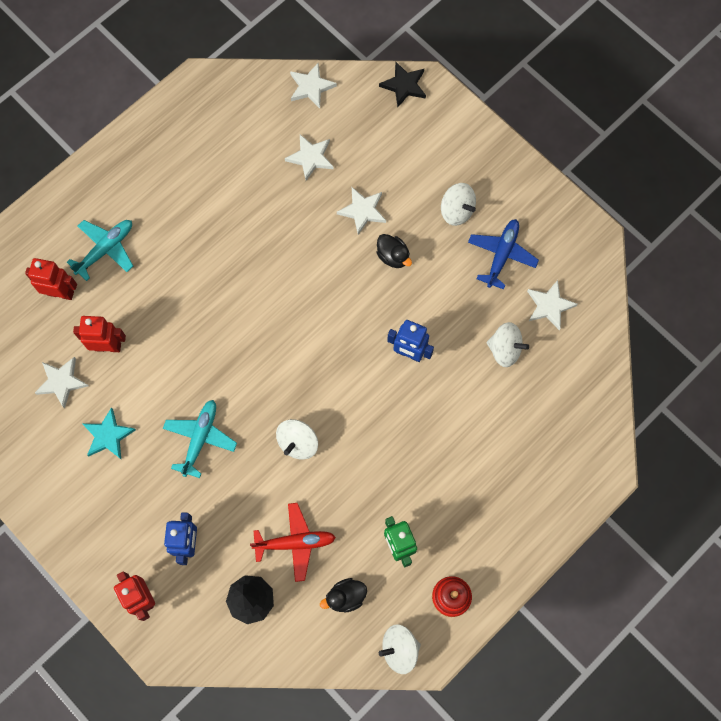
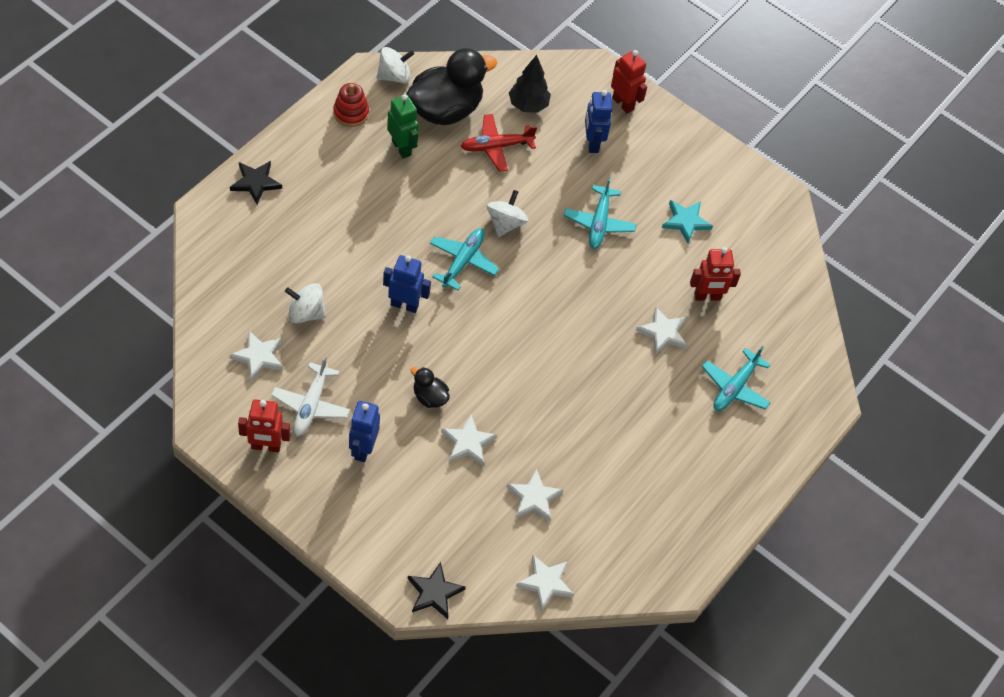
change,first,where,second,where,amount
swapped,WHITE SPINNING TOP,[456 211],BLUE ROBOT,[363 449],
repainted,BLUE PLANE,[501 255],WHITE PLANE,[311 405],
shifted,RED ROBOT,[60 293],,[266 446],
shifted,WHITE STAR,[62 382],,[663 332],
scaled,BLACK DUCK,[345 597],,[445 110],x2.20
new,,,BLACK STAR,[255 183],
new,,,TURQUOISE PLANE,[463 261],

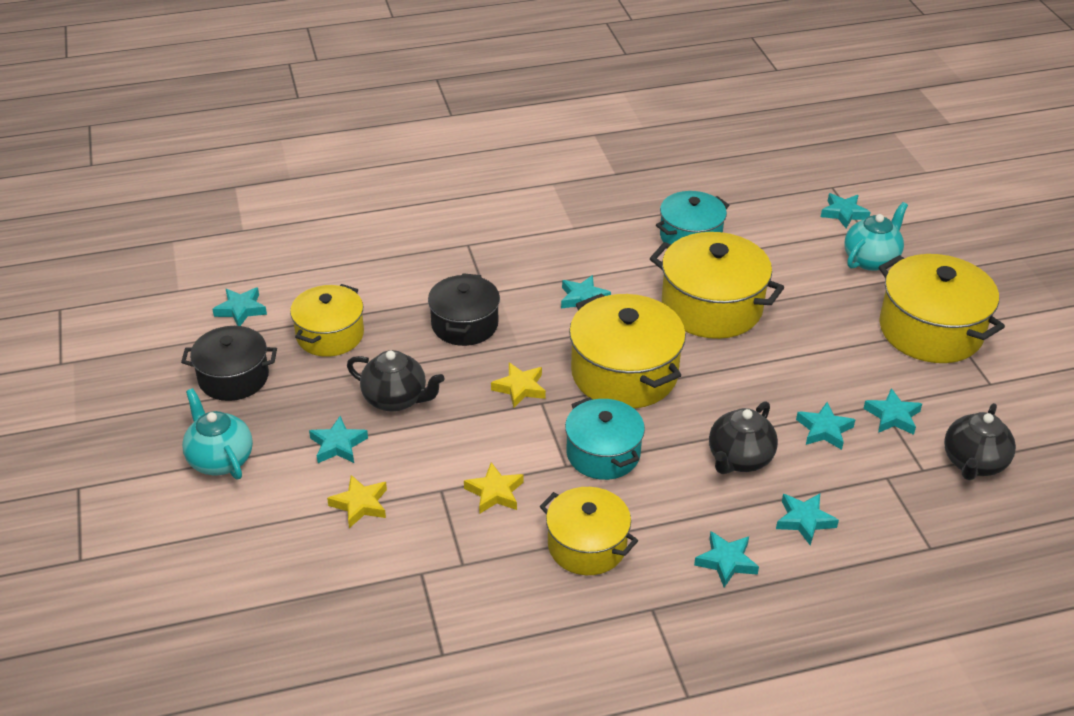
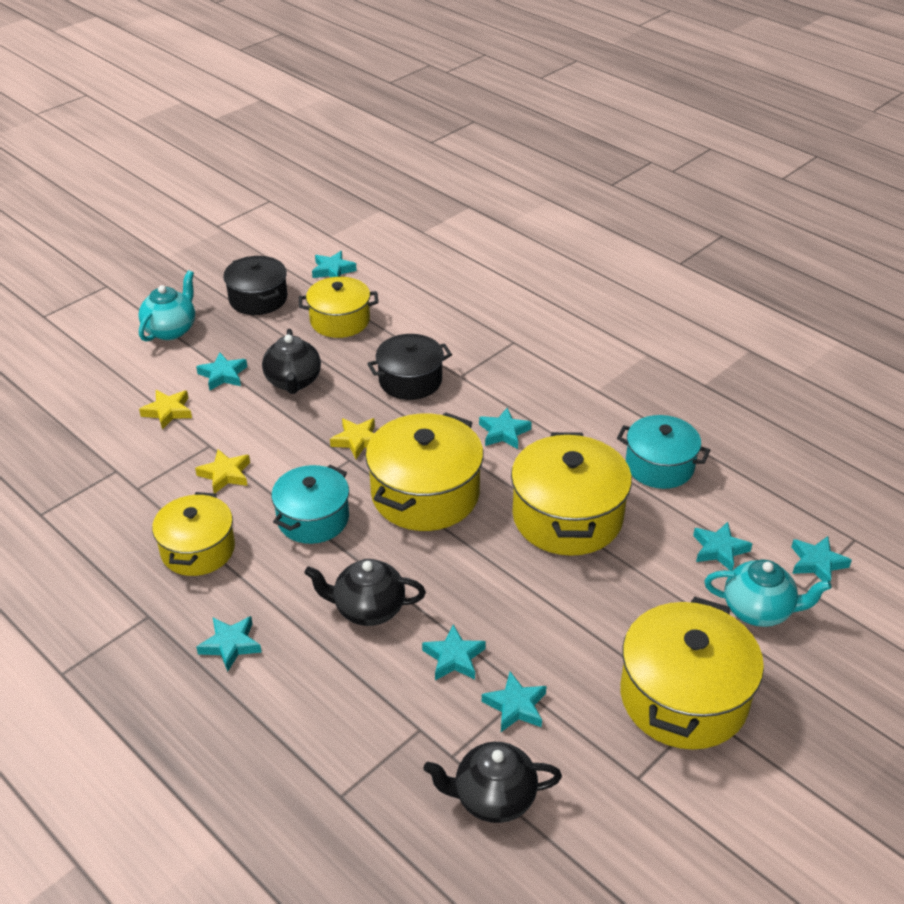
change,first,where,second,where,amount
shifted,TURQUOISE STAR,[804 520],,[719 550],

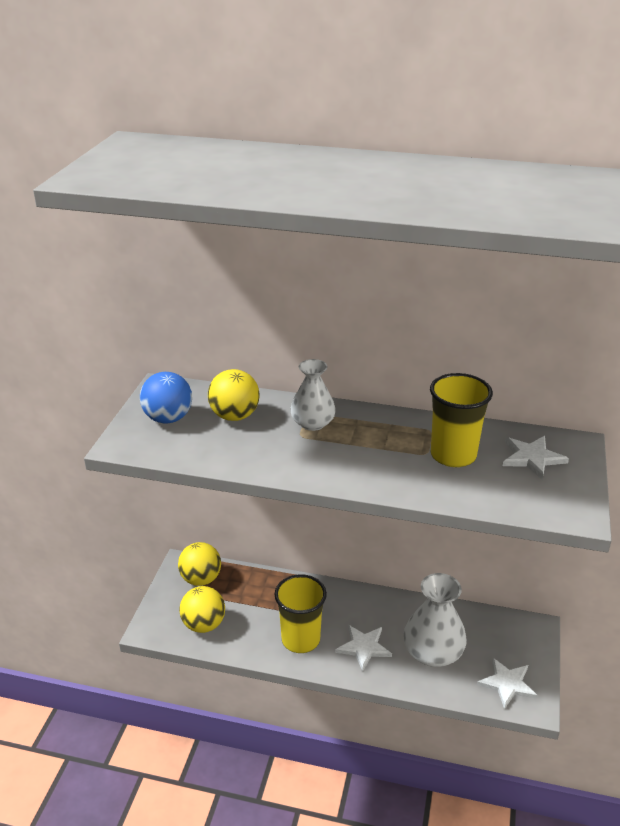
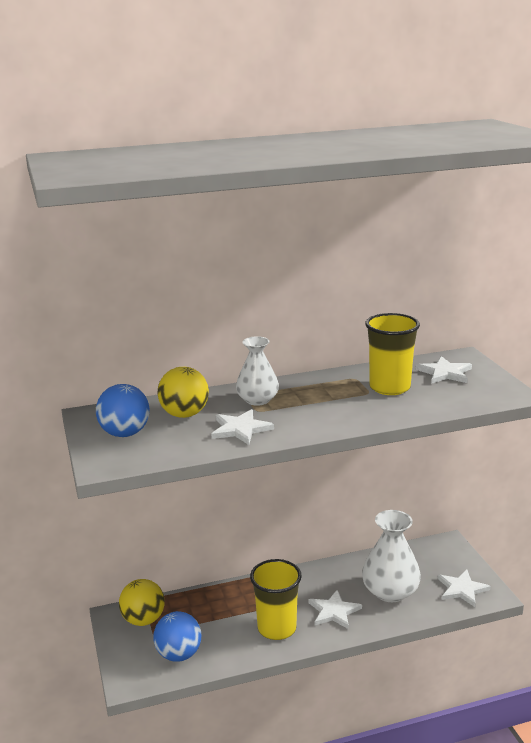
change,first,where,second,where,amount
repainted,YELLOW BALL,[204 624],BLUE BALL,[179 654],
new,,,WHITE STAR,[240 429],

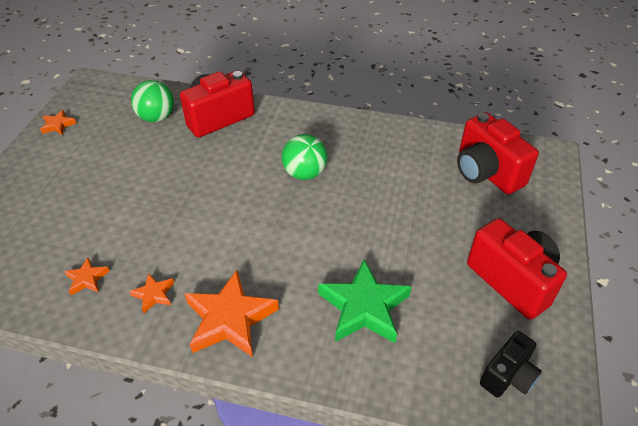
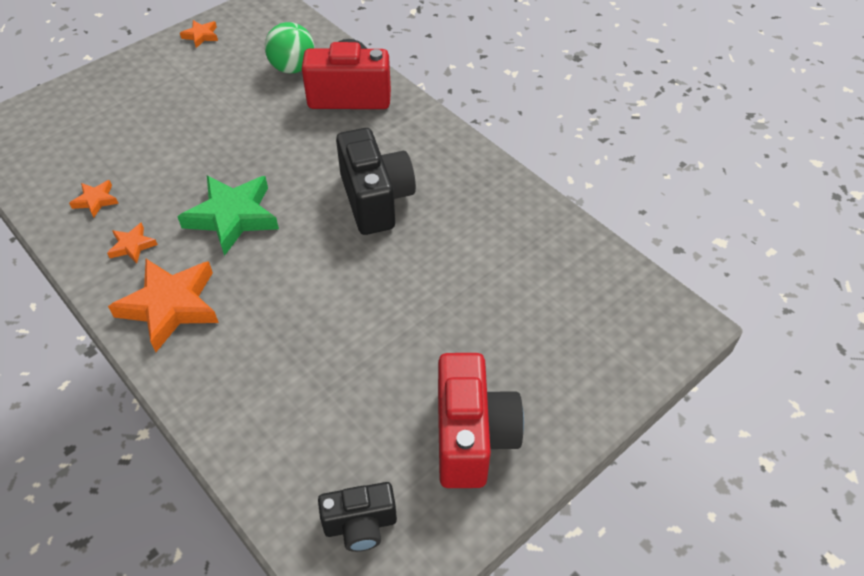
change,first,where,second,where,amount
gone,RED CAMERA,[486 172],,,
swapped,GREEN BALL,[304 173],BLACK CAMERA,[375 200],
shifted,GREEN STAR,[364 307],,[232 217],

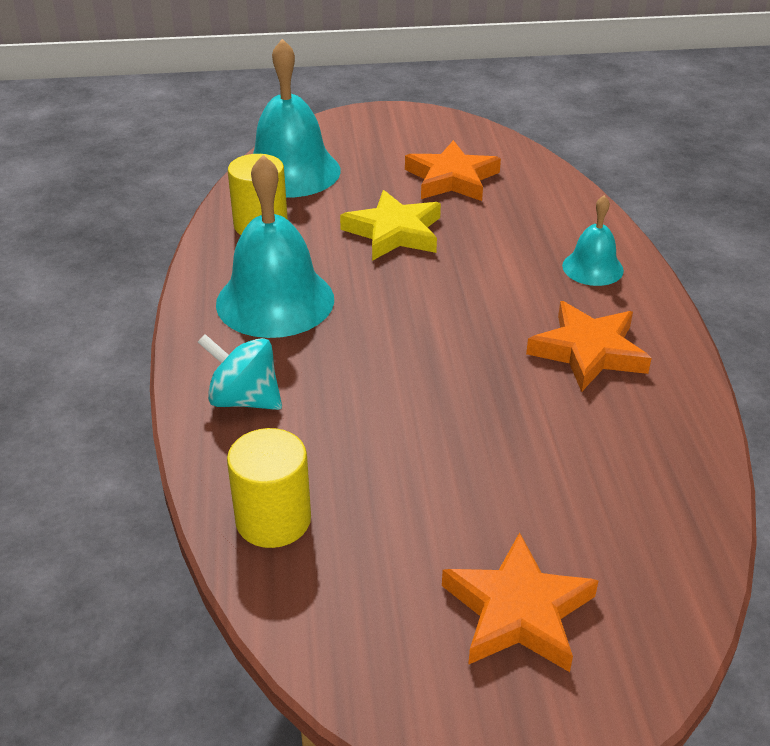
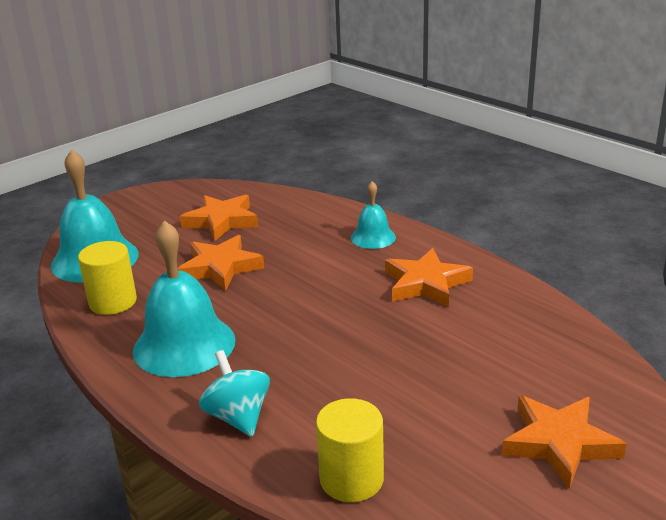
change,first,where,second,where,amount
repainted,YELLOW STAR,[394 232],ORANGE STAR,[220 268],
rotated,TURQUOISE SPINNING TOP,[244 399],,[238 417],75 degrees clockwise

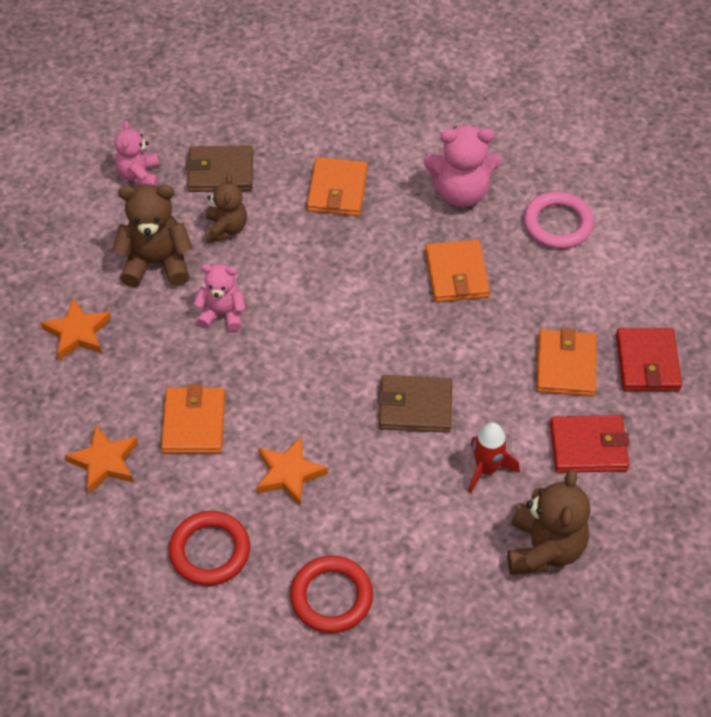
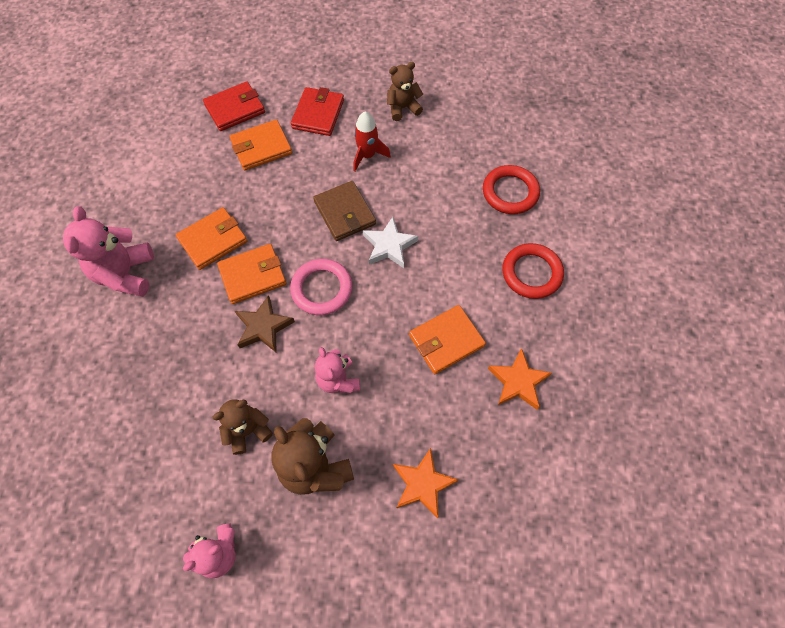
change,first,where,second,where,amount
rotated,PINK TEDDY BEAR,[460 192],,[126 274],150 degrees counterclockwise
gone,BROWN WALLET,[220 172],,,
shifted,ORANGE WALLET,[337 190],,[253 275],
shifted,PINK RING,[557 224],,[322 289],
rotated,RED WALLET,[588 447],,[318 114],45 degrees clockwise
gone,ORANGE STAR,[289 473],,,
scaled,BROWN TEDDY BEAR,[544 548],,[403 108],x0.65
new,,,WHITE STAR,[389 246],
new,,,BROWN STAR,[263 327],

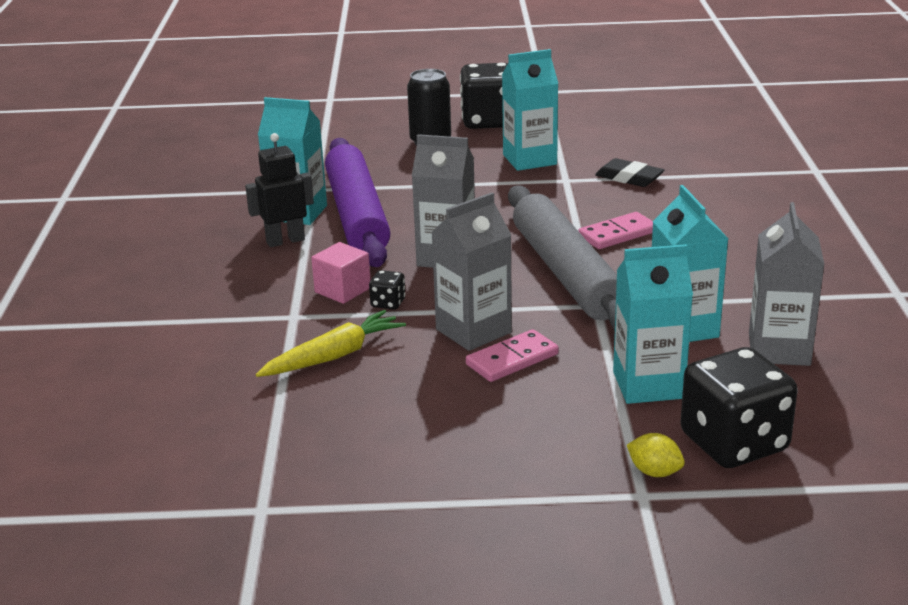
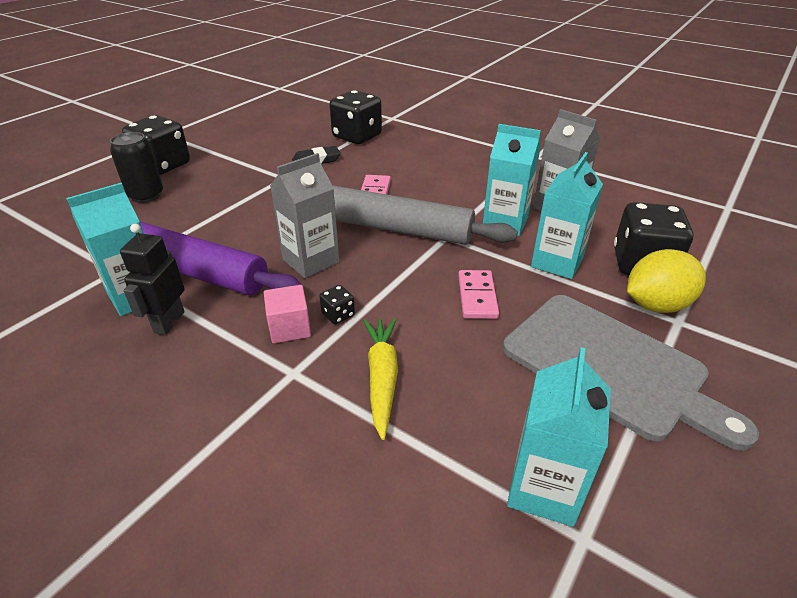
change,first,where,second,where,amount
shifted,TURQUOISE CARTON,[529 160],,[544 488],
gone,GREY CARTON,[473 331],,,
scaled,YELLOW LEMON,[654 472],,[656 305],x2.02
new,,,BLACK DICE,[357 136],
new,,,GREY CUTTING BOARD,[610 366],

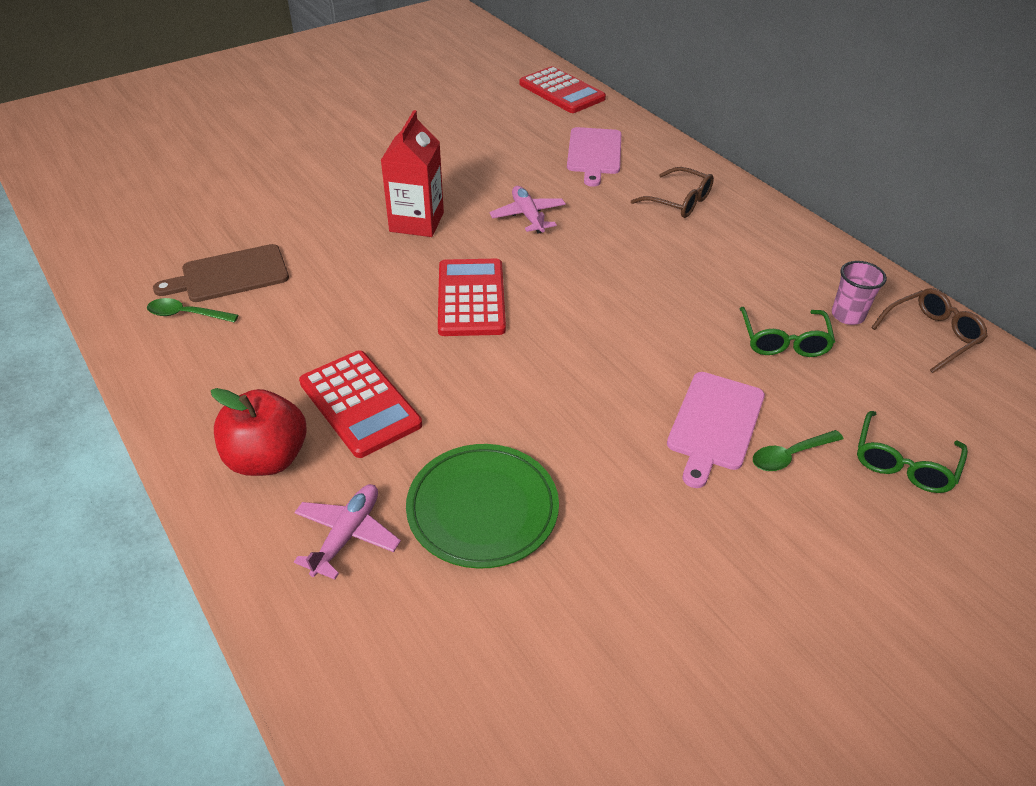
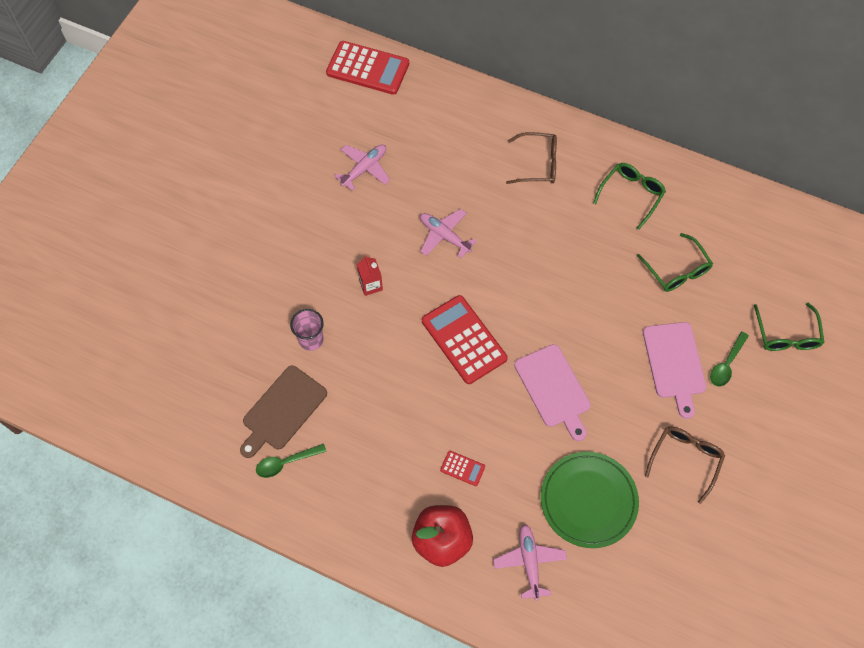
change,first,where,second,where,amount
scaled,RED CARTON,[416 222],,[370 285],x0.52
shifted,PINK CUTTING BOARD,[594 153],,[554 389],
shifted,PINK CUP,[847 315],,[311 340],
shifted,BROWN GLASSES,[931 335],,[685 459],
scaled,RED CALCULATOR,[360 403],,[462 468],x0.45
new,,,PINK PLANE,[364 168],
new,,,GREEN GLASSES,[631 195],

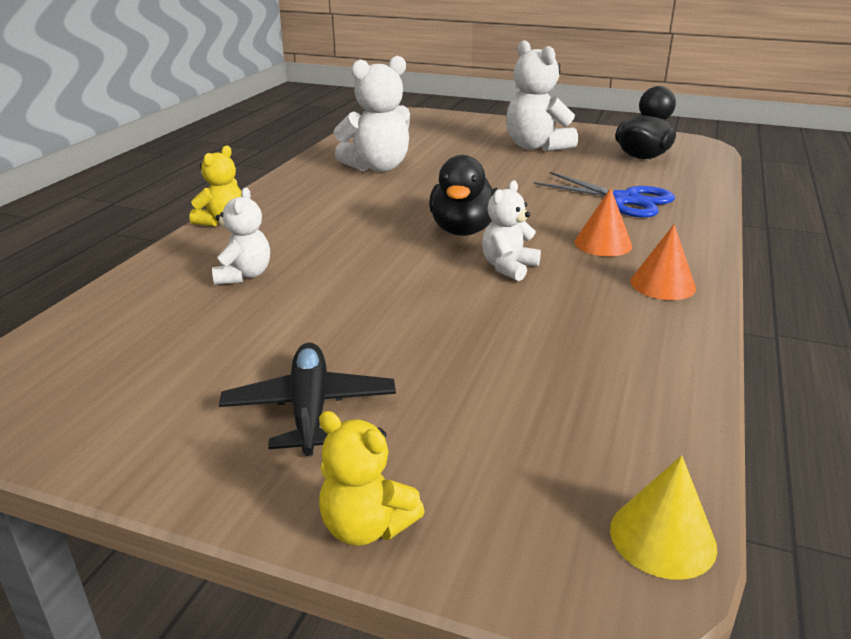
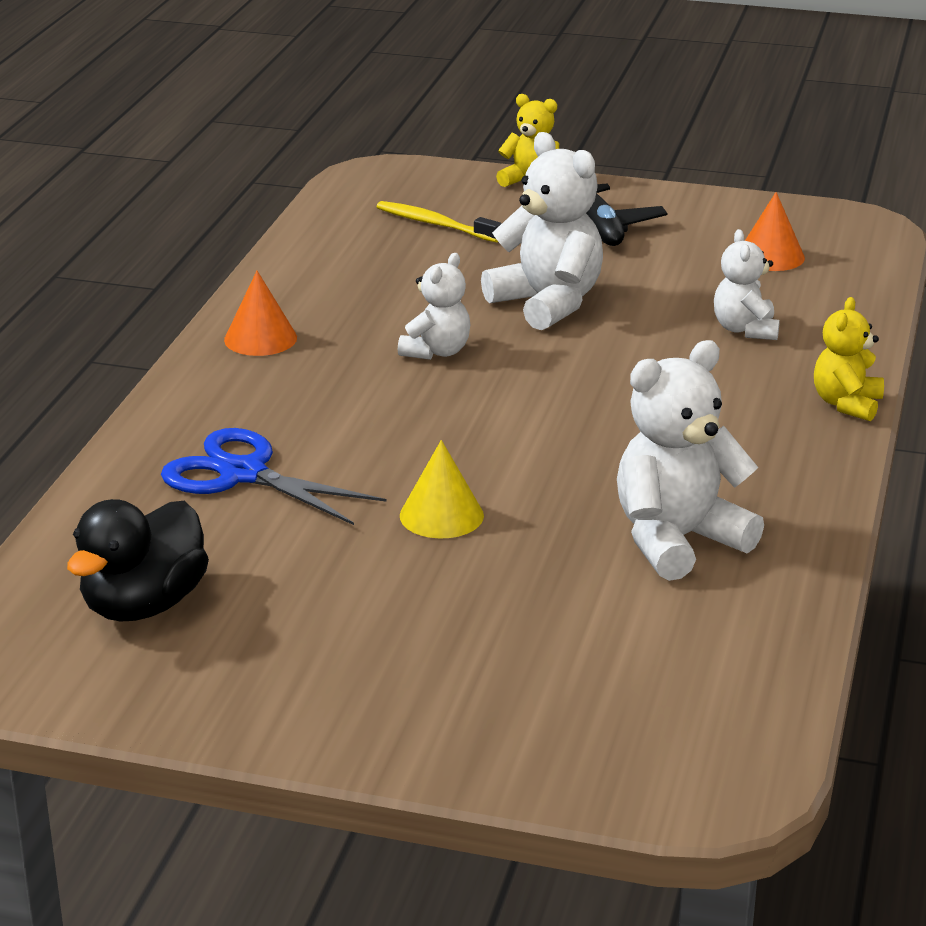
change,first,where,second,where,amount
shifted,WHITE TEDDY BEAR,[536 147],,[547 303],
gone,BLACK DUCK,[463 230],,,
shifted,ORANGE CONE,[603 244],,[770 256],
shifted,YELLOW CONE,[662 537],,[441 515],
new,,,YELLOW TOOTHBRUSH,[435 224],

